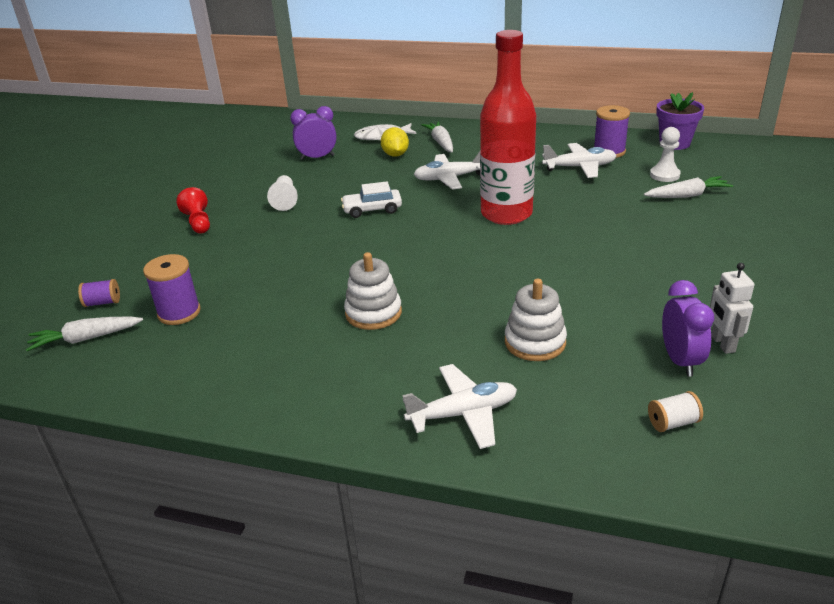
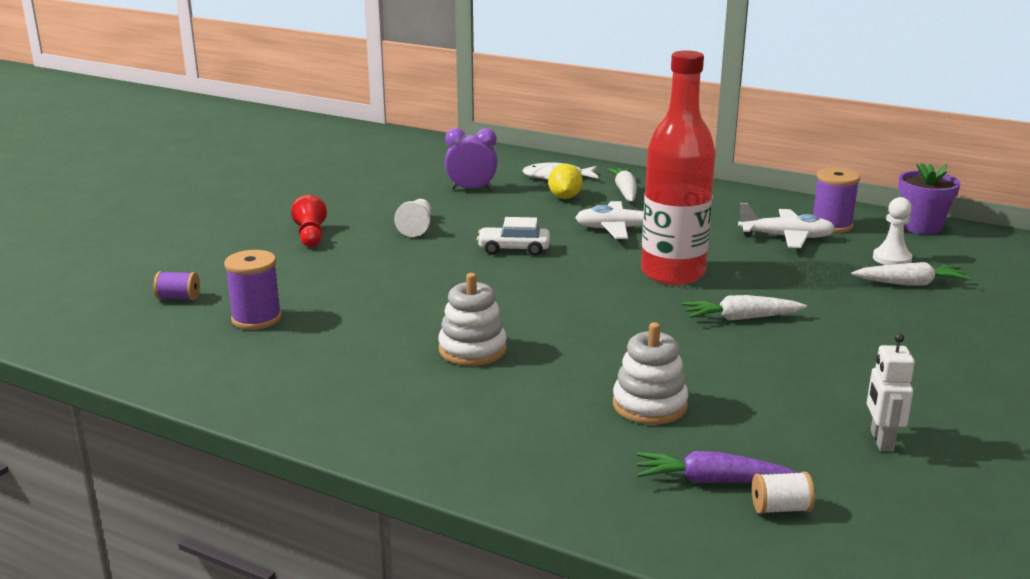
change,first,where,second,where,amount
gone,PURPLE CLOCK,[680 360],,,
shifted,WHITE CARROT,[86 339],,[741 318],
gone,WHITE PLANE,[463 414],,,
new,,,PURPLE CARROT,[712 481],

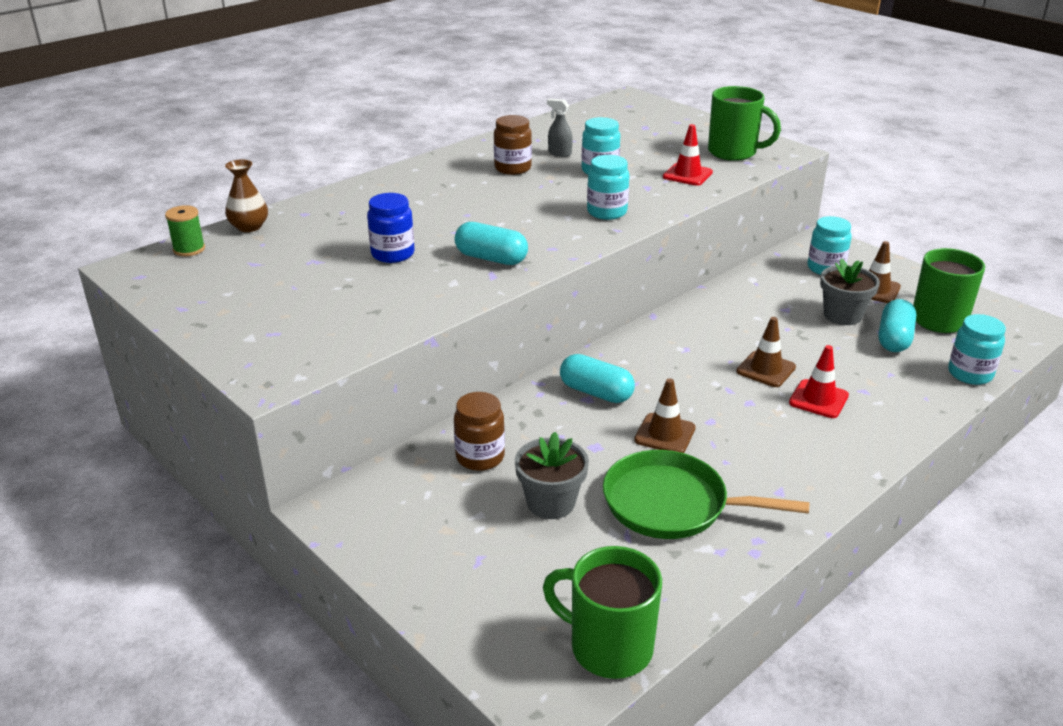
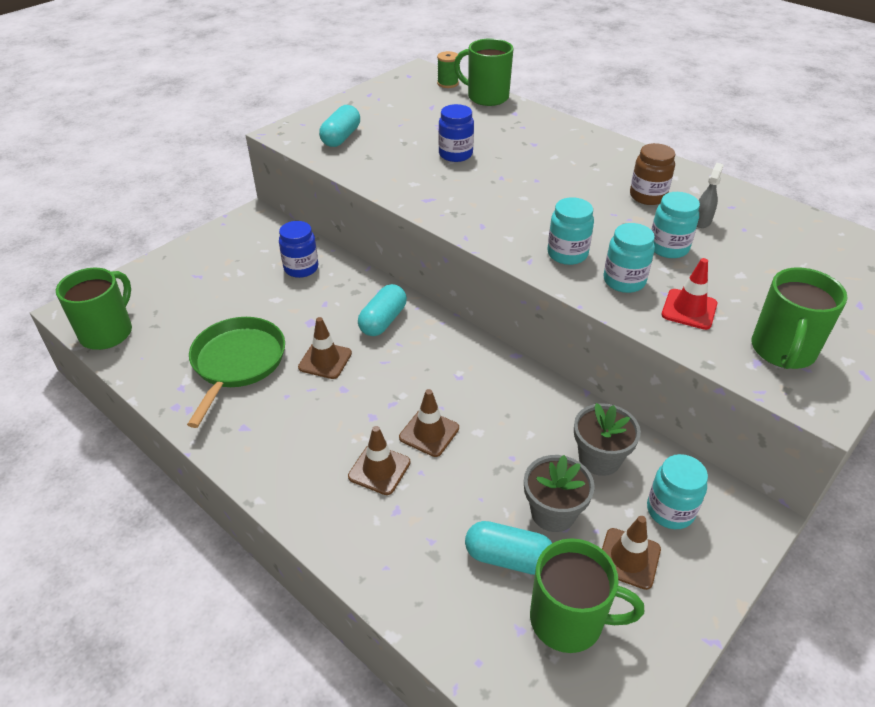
change,first,where,second,where,amount
swapped,BROWN VASE,[249 227],GREEN MUG,[486 97],
shifted,TURQUOISE CAPSULE,[491 258],,[341 137],
shifted,TURQUOISE JAR,[970 374],,[624 281],
repainted,RED TRAFFIC CONE,[818 399],BROWN TRAFFIC CONE,[379 469],
repainted,BROWN JAR,[480 457],BLUE JAR,[301 268],
shifted,GREY FLOWER POT,[551 502],,[599 458],

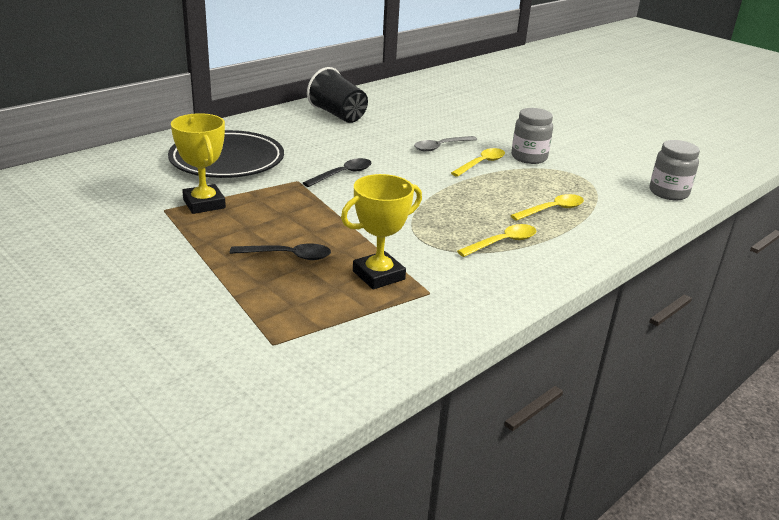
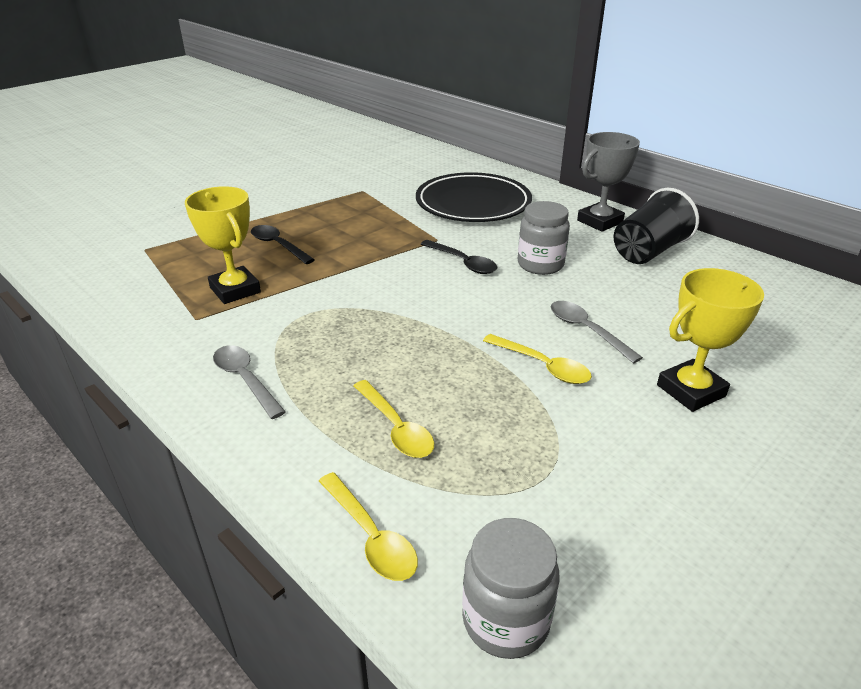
change,first,where,second,where,amount
shifted,GREY JAR,[529 157],,[540 264],
shifted,YELLOW TROPHY,[204 204],,[691 391],
shifted,YELLOW SPOON,[502 242],,[371 536],
rotated,BLACK SPOON,[288 256],,[278 245],135 degrees clockwise
new,,,GREY TROPHY,[600 221],
new,,,GREY SPOON,[245 380],

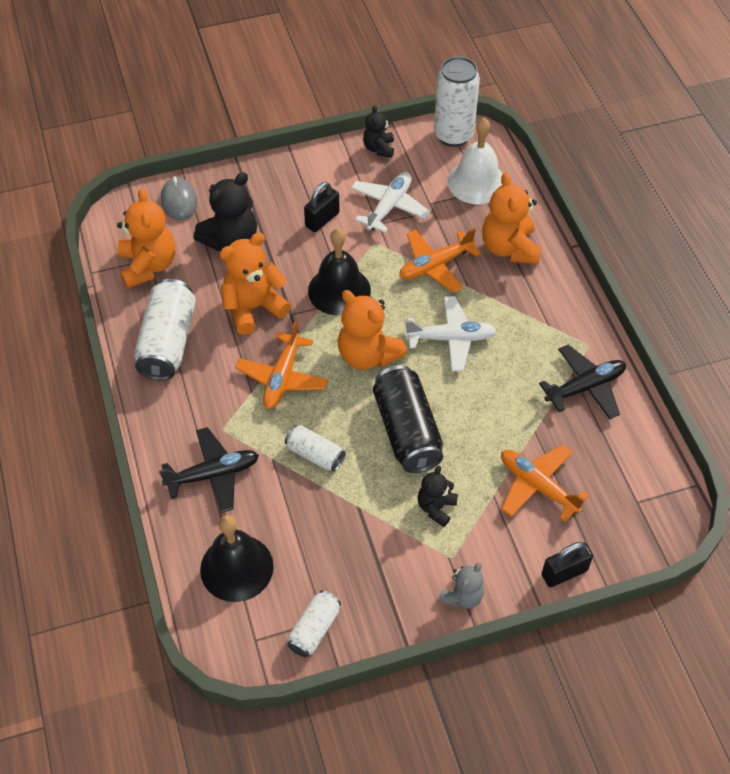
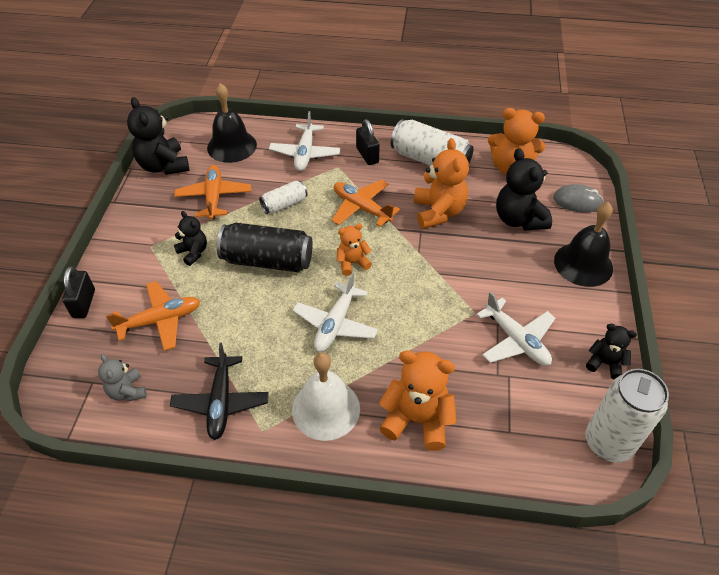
change,first,where,second,where,amount
shifted,WHITE BELL,[476 182],,[326 409],
shifted,BLACK PADLOCK,[322 219],,[367 155],
shifted,BLACK BELL,[339 290],,[583 264],
shifted,ORANGE PLANE,[435 266],,[214 197],
scaled,ORANGE TEDDY BEAR,[368 355],,[352 263],x0.57
repainted,BLACK PLANE,[213 474],WHITE PLANE,[305 153],
shifted,GREY TEDDY BEAR,[462 596],,[127 391],
swapped,WHITE CAN,[314 629],BLACK TEDDY BEAR,[164 166],

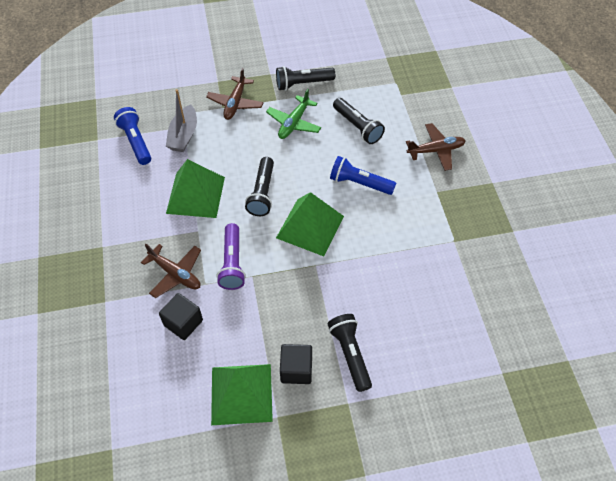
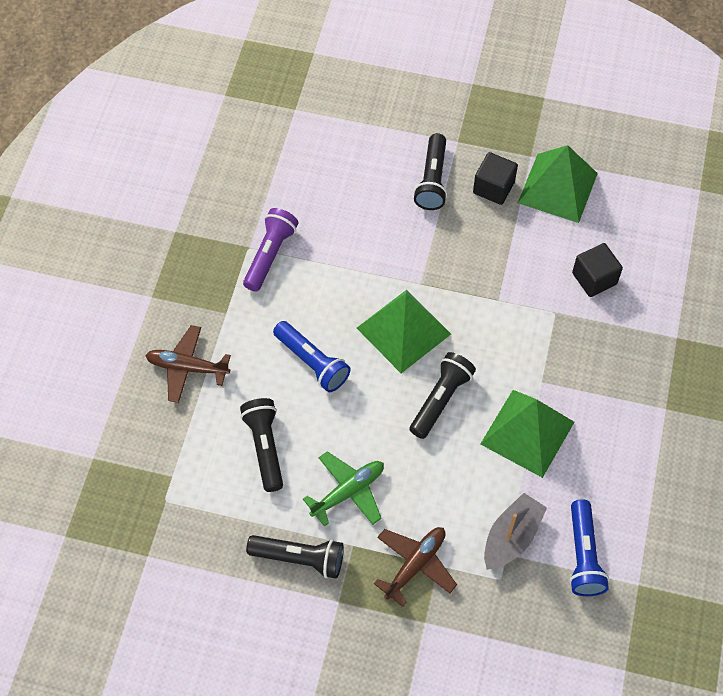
change,first,where,second,where,amount
shifted,PURPLE FLASHLIGHT,[232 263],,[270 255],
gone,BROWN PLANE,[175 274],,,

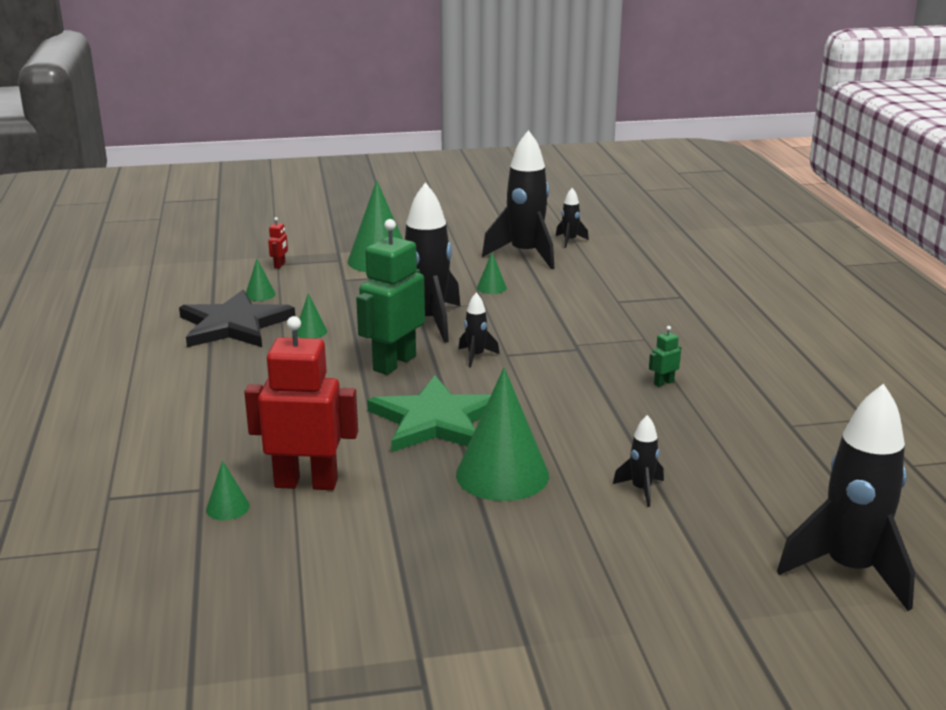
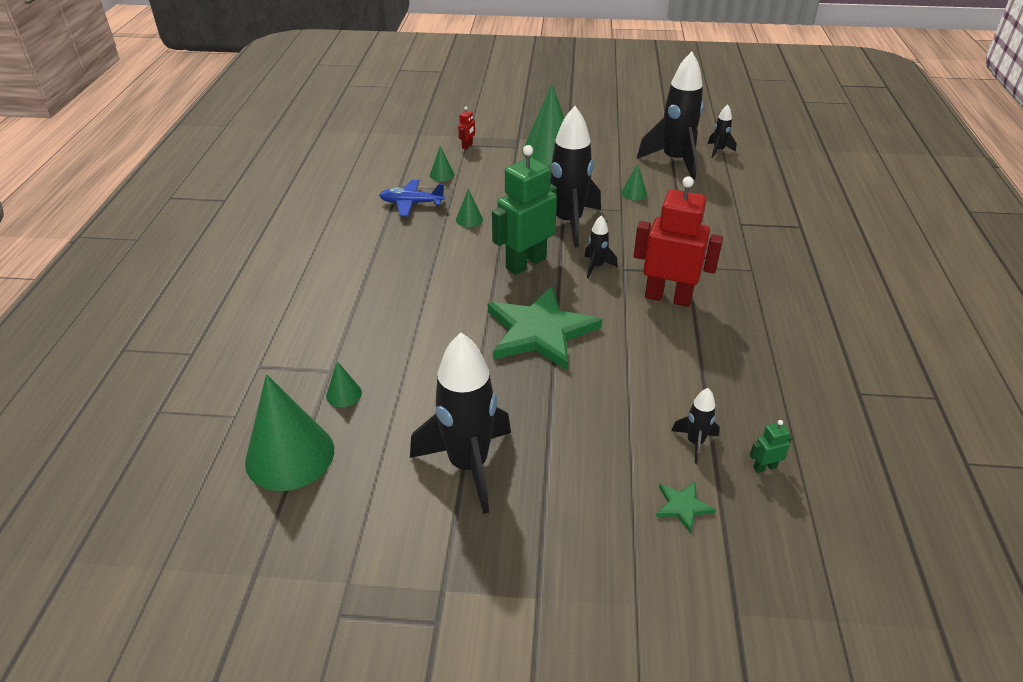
change,first,where,second,where,amount
swapped,BLACK STAR,[234 325],BLUE PLANE,[411 203],
shifted,RED ROBOT,[306 483],,[668 297],
shifted,GREEN ROBOT,[663 383],,[764 467],
shifted,GREEN CONE,[502 474],,[290 455],
shifted,BLACK ROCKET,[849 570],,[468 465],
new,,,GREEN STAR,[682 506],

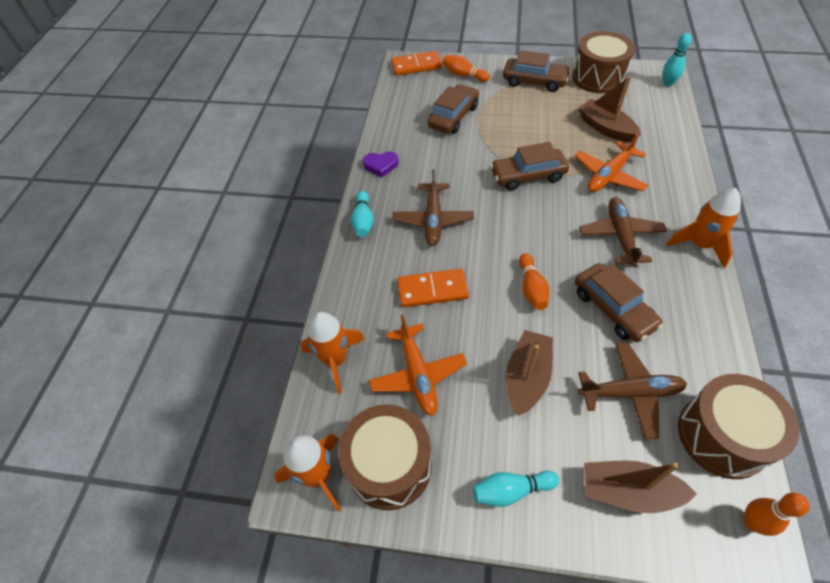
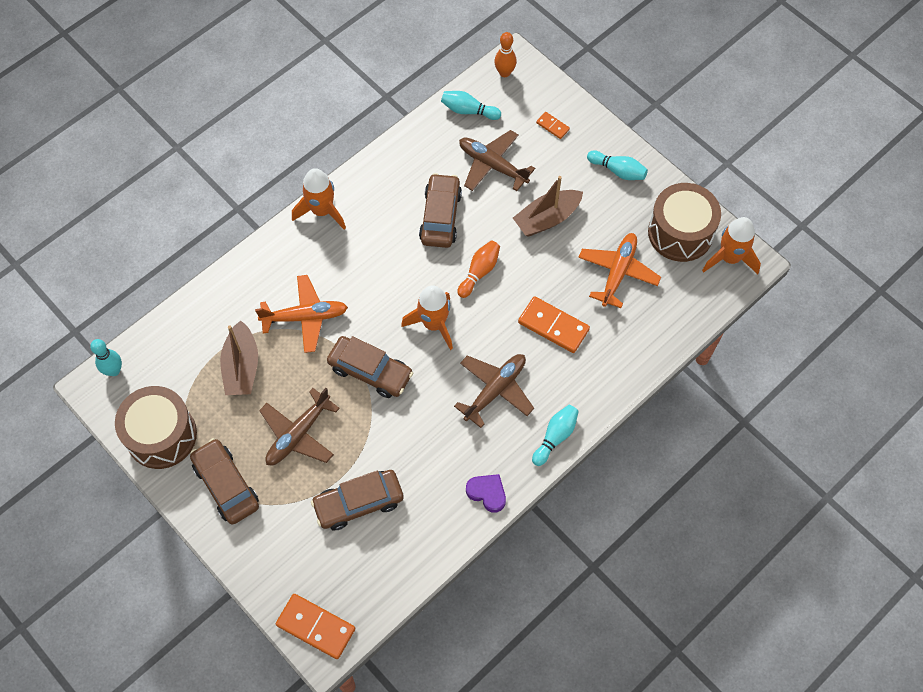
change,first,where,second,where,amount
gone,ORANGE BOWLING PIN,[464 75],,,
shifted,BROWN PLANE,[620 236],,[298 434],
shifted,ORANGE ROCKET,[335 360],,[434 324],
swapped,BROWN DRUM,[722 436],TURQUOISE BOWLING PIN,[468 111],
swapped,BROWN BOAT,[628 491],ORANGE DOMINO,[552 126],

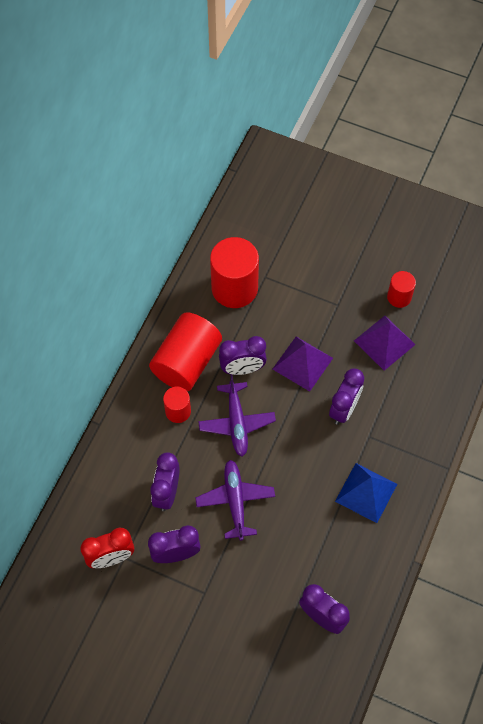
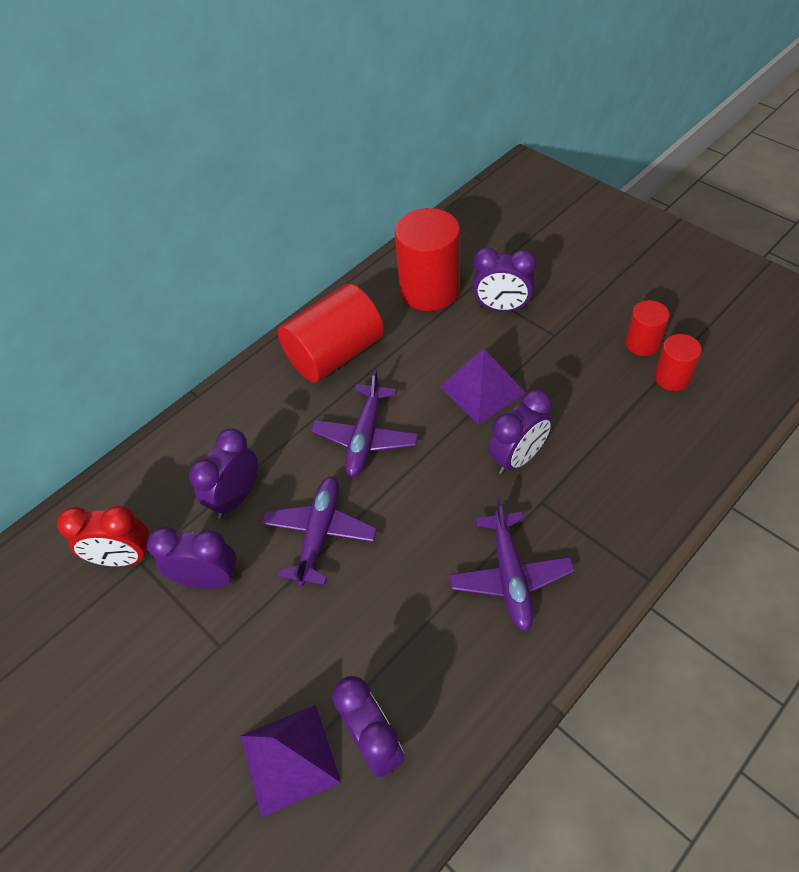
change,first,where,second,where,amount
shifted,PURPLE PYRAMID,[384 342],,[289 759],
shifted,PURPLE CLOCK,[242 369],,[502 307],
shifted,RED CYLINDER,[178 411],,[671 377],
swapped,BLUE PYRAMID,[366 492],PURPLE PLANE,[510 577],

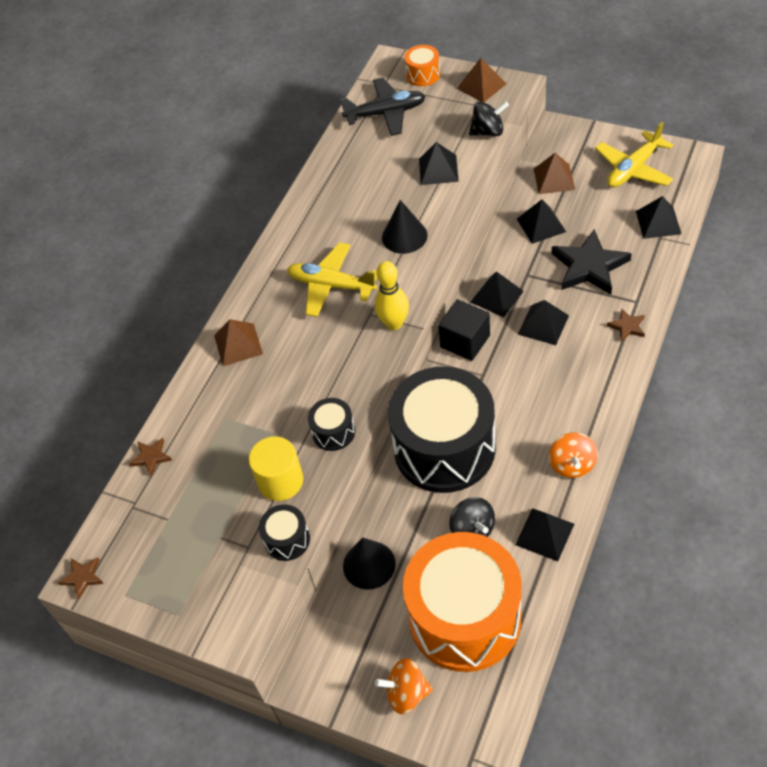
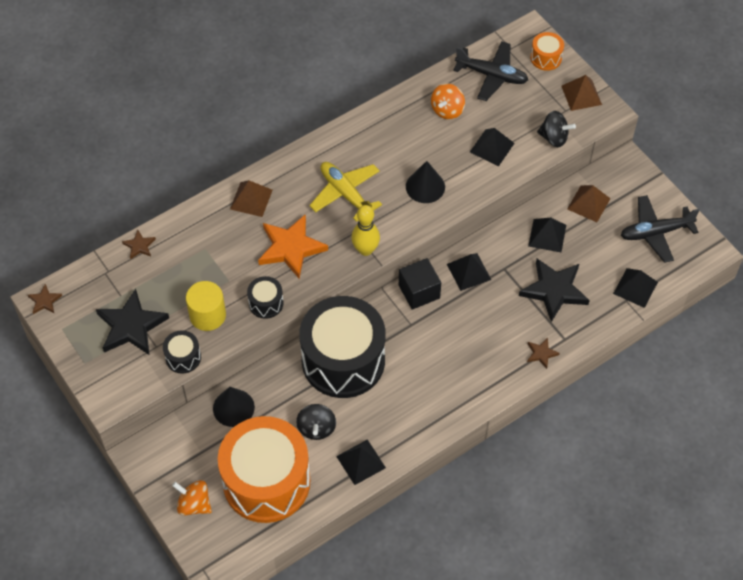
change,first,where,second,where,amount
repainted,YELLOW PLANE,[633 169],BLACK PLANE,[655 232],
gone,BLACK PYRAMID,[543 325],,,
shifted,ORANGE SPINNING TOP,[572 465],,[447 110],
new,,,ORANGE STAR,[291 248],
new,,,BLACK STAR,[131 326],

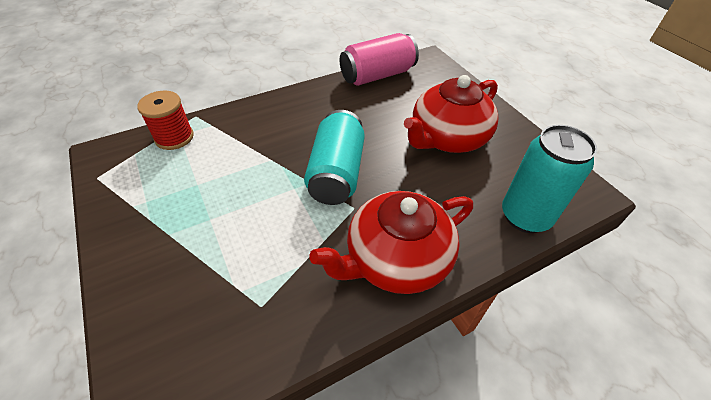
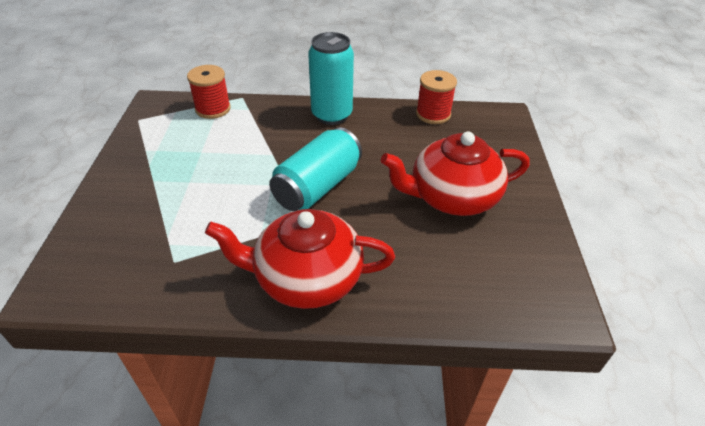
change,first,where,second,where,amount
swapped,PINK CAN,[377 75],RED SPOOL,[433 114],
shifted,TURQUOISE CAN,[525 216],,[331 115],

